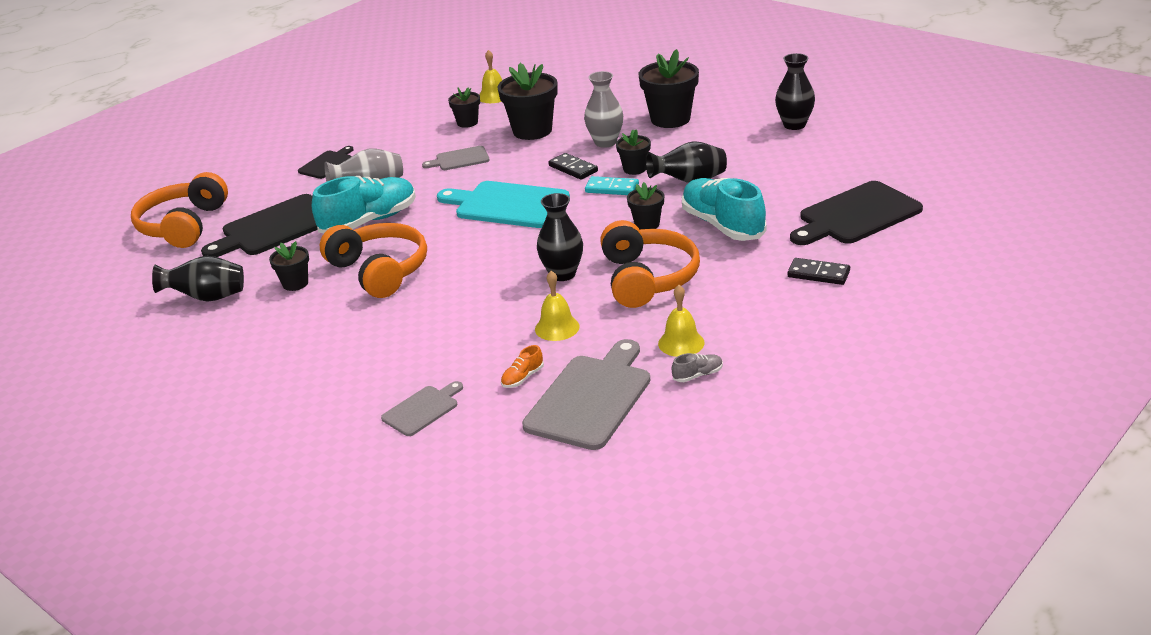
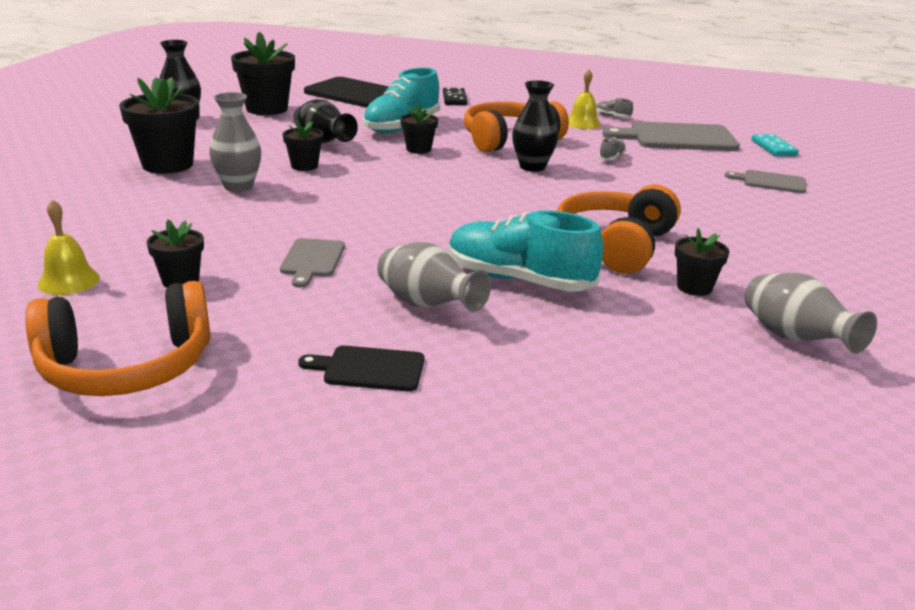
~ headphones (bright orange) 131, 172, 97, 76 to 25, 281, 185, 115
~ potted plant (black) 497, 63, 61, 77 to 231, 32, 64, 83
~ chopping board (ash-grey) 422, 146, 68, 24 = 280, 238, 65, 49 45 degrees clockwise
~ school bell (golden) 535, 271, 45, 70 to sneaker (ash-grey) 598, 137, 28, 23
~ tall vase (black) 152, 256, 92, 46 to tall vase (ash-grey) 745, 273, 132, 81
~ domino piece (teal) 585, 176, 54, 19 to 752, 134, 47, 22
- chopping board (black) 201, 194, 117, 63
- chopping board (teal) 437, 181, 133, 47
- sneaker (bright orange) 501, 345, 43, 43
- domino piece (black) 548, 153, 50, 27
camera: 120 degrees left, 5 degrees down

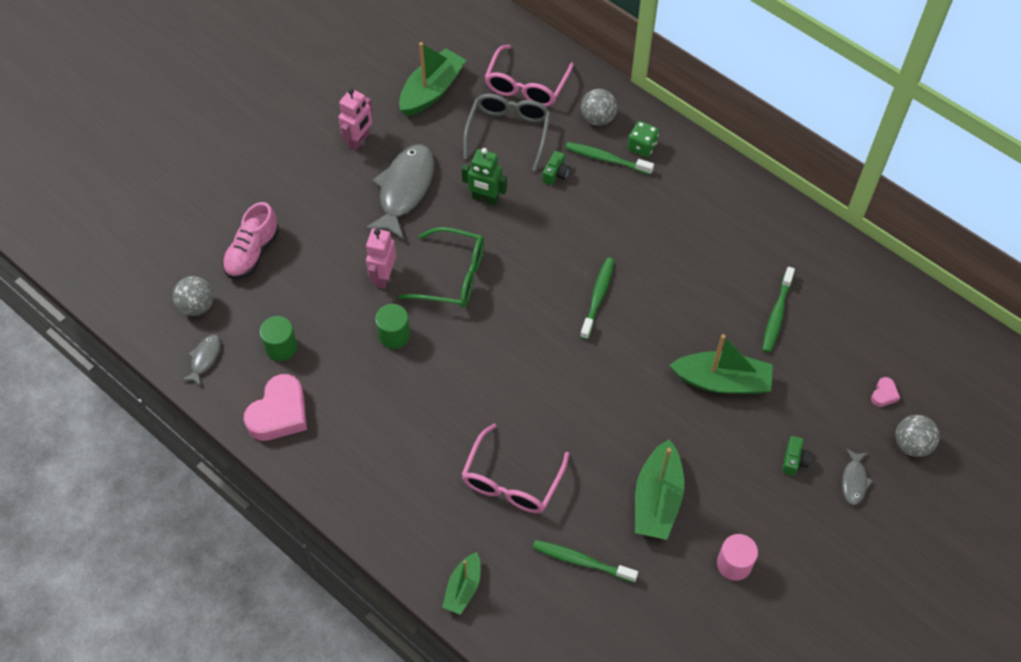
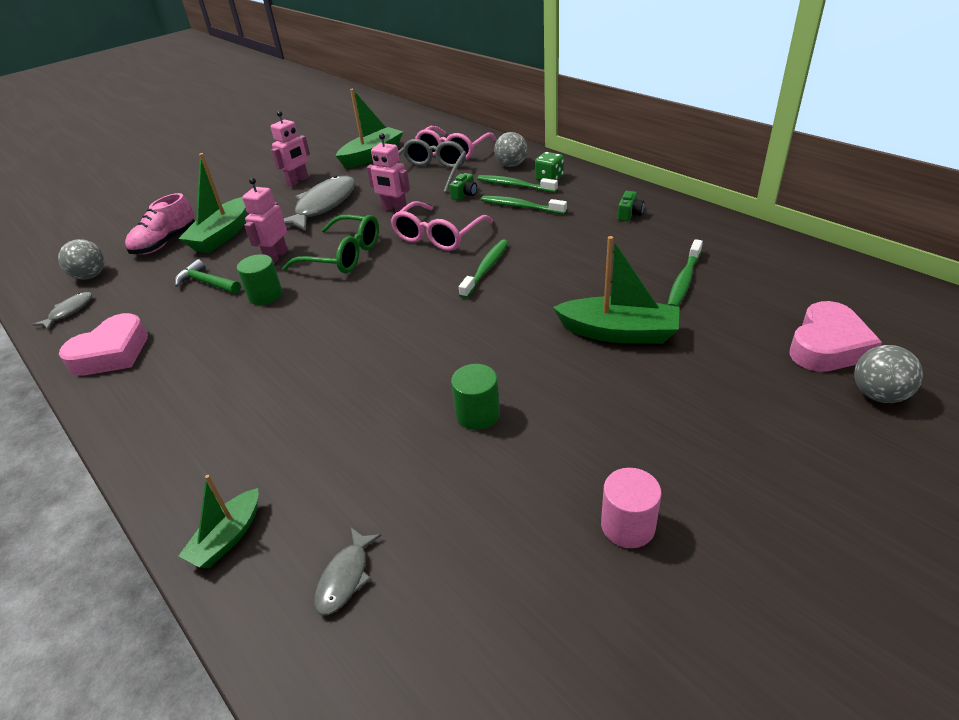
+ hammer (green) 175, 259, 66, 35
~ boat (green) 635, 439, 49, 101 to 178, 153, 69, 100
~ fish (ash-grey) 842, 449, 31, 56 to 314, 528, 68, 88
~ robot (green) 462, 148, 45, 58 to robot (rose-pink) 367, 133, 43, 79
~ glasses (rose-pink) 462, 424, 108, 89 to 391, 201, 102, 50
~ solid cylinder (green) 260, 316, 37, 45 to 451, 364, 49, 66
~ dental brush (green) 533, 540, 105, 43 to 481, 196, 86, 18
~ compact camera (green) 782, 436, 29, 40 to 618, 191, 26, 30
~ heart shape (rose-pink) 871, 377, 29, 30 = 789, 301, 93, 71 x2.24
camera: 10 degrees right, 20 degrees down

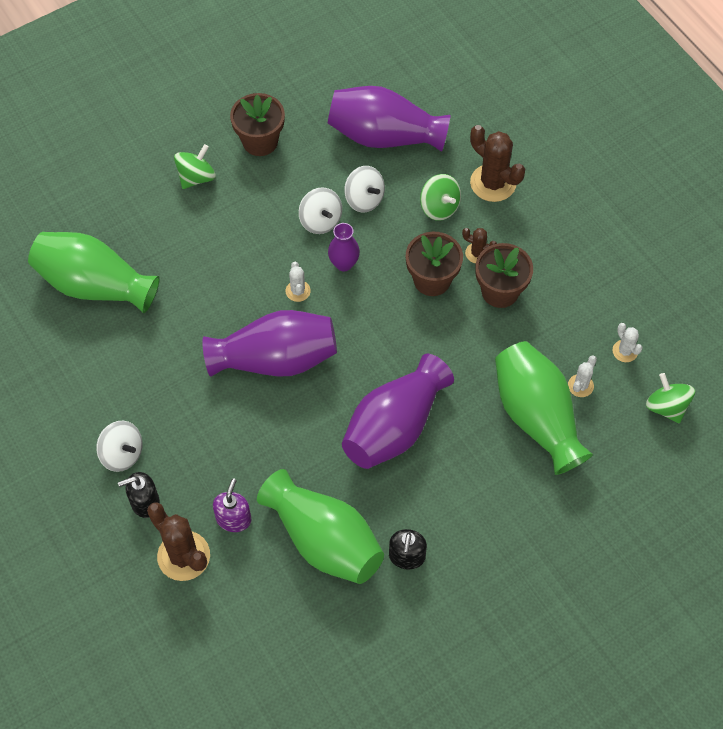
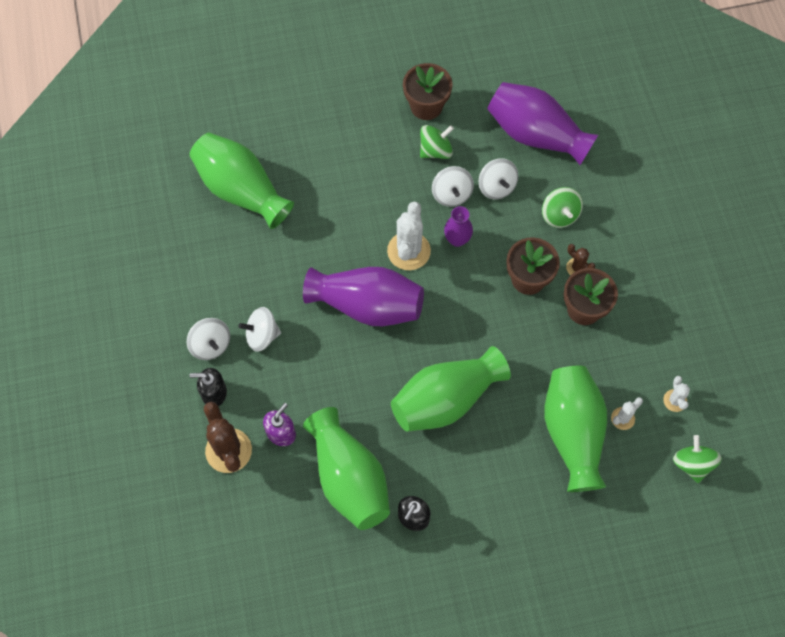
+ toy top (pure white) 238, 307, 43, 45
~ saguaro cactus (pure white) 286, 262, 25, 40 = 387, 202, 44, 68 x1.92
~ tall vase (royal purple) 342, 354, 112, 115 to tall vase (green) 391, 346, 120, 86
~ toy top (green) 174, 144, 42, 45 to 420, 125, 34, 34
- saguaro cactus (brown) 470, 125, 55, 77
camera: 20 degrees right, 5 degrees up

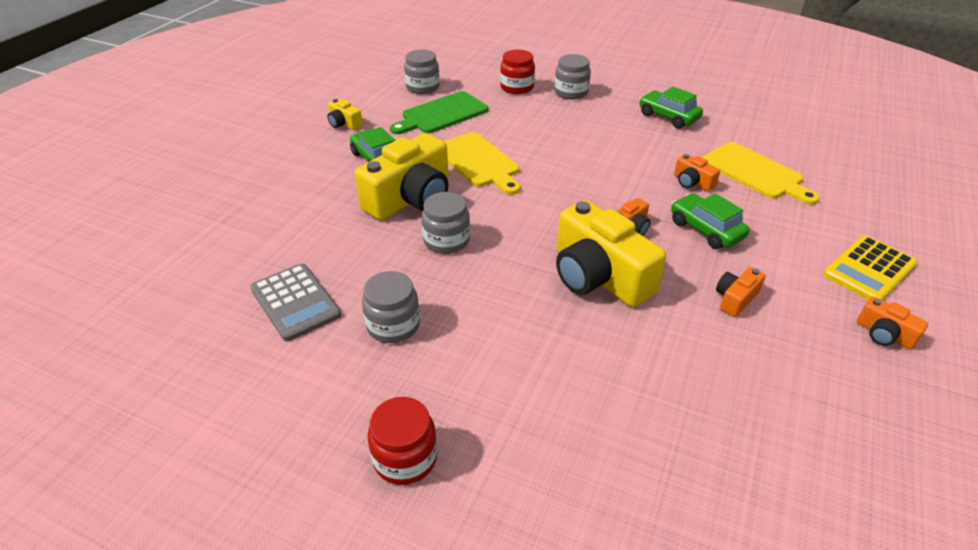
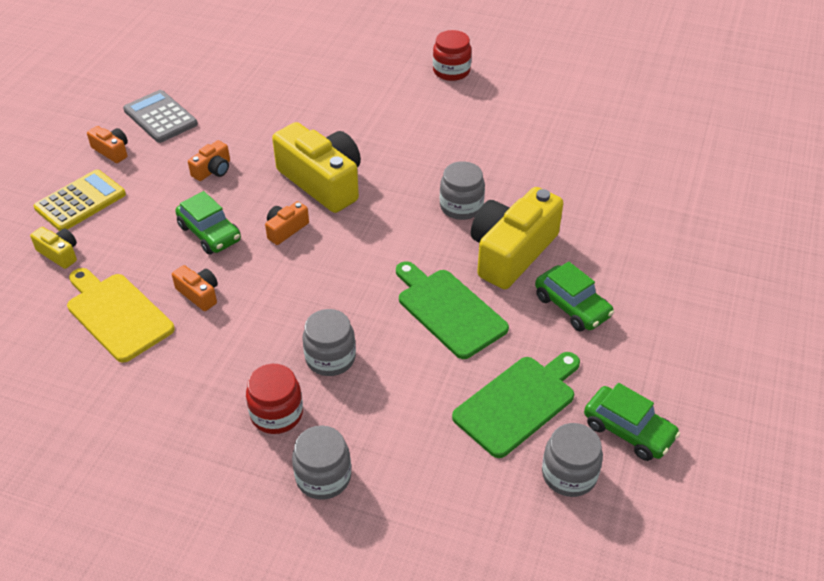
~ compact camera (golden) 327, 99, 36, 31 to 30, 227, 47, 42
~ pocket calculator (ash-grey) 250, 263, 91, 79 to 123, 90, 75, 53
~ jar (scarlet) 500, 50, 35, 44 to 246, 364, 57, 70
~ jar (ash-grey) 362, 271, 58, 72 to 303, 309, 53, 67
~ chopping board (golden) 444, 132, 77, 63 to chopping board (green) 396, 261, 113, 98
~ toy car (green) 639, 87, 64, 42 to 584, 383, 96, 78
camera: 175 degrees right, 5 degrees up

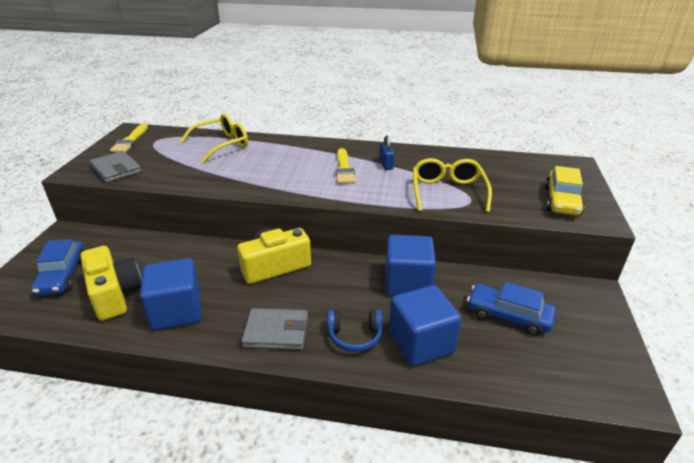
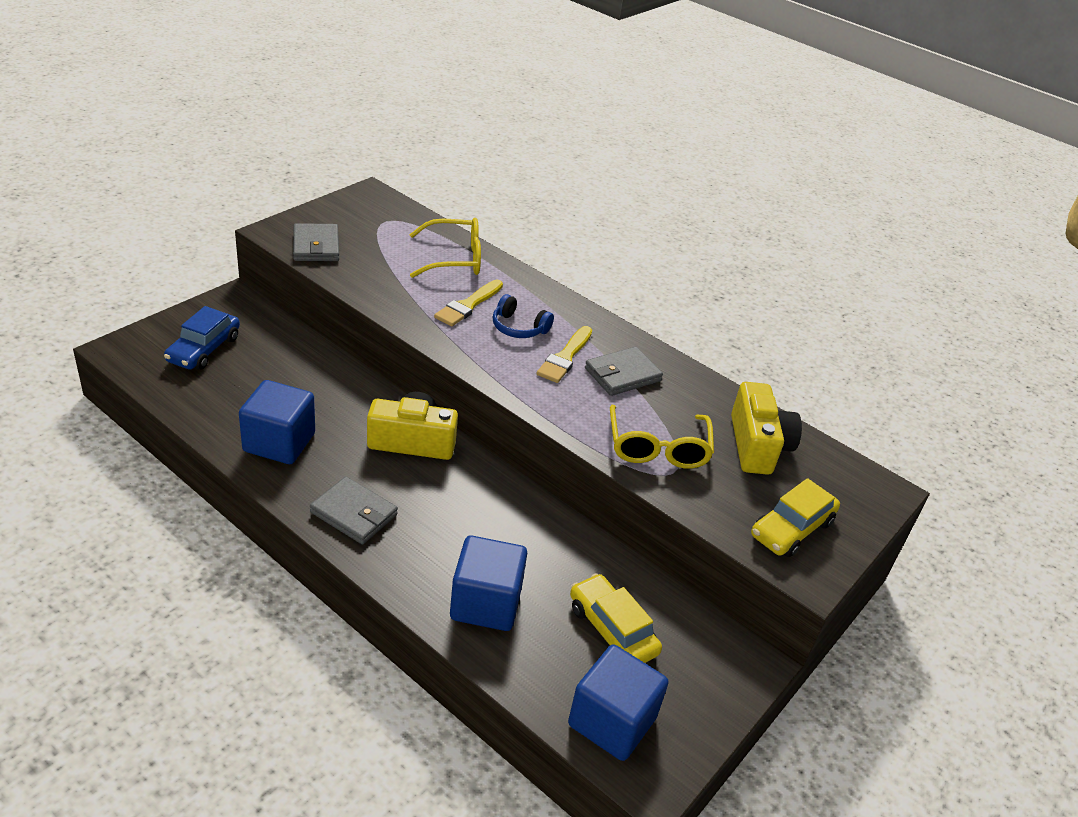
~ brush (golden) 110, 123, 38, 30 to 434, 280, 69, 46
~ headphones (cobalt) 327, 309, 56, 43 to 493, 294, 61, 44
~ cube (cobalt) 385, 235, 51, 61 to 568, 644, 101, 117
~ toy car (cobalt) 467, 282, 89, 54 to toy car (golden) 570, 573, 92, 90
~ lock (cobalt) 379, 135, 15, 35 to card wallet (ash-grey) 585, 347, 78, 49
~ glasses (golden) 413, 158, 79, 54 = 610, 405, 104, 64 150 degrees clockwise
~ compact camera (golden) 81, 246, 61, 75 to 731, 382, 71, 93
camera: 25 degrees right, 5 degrees up

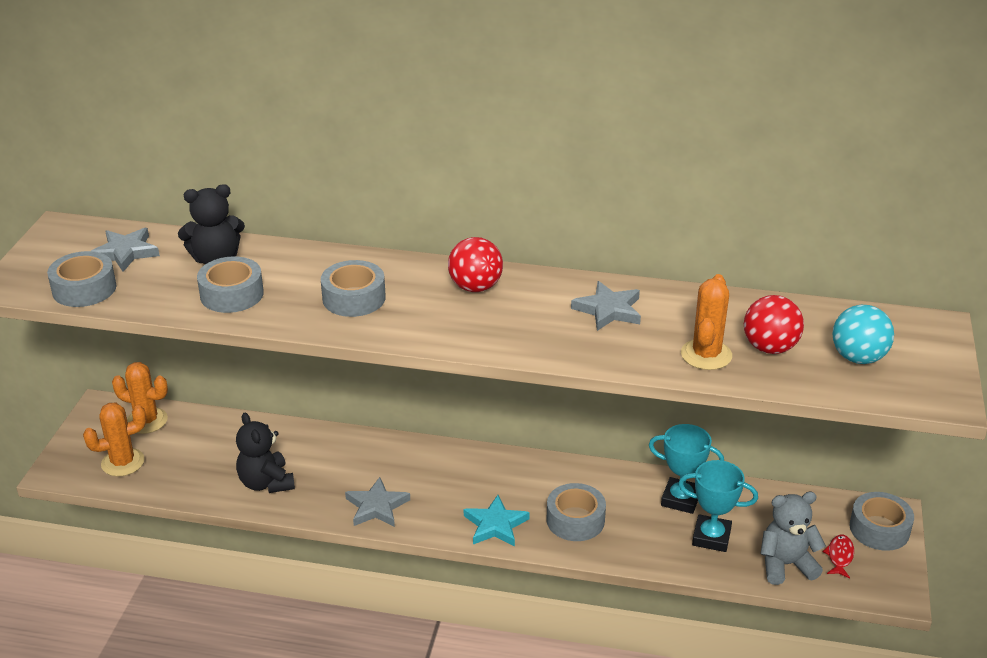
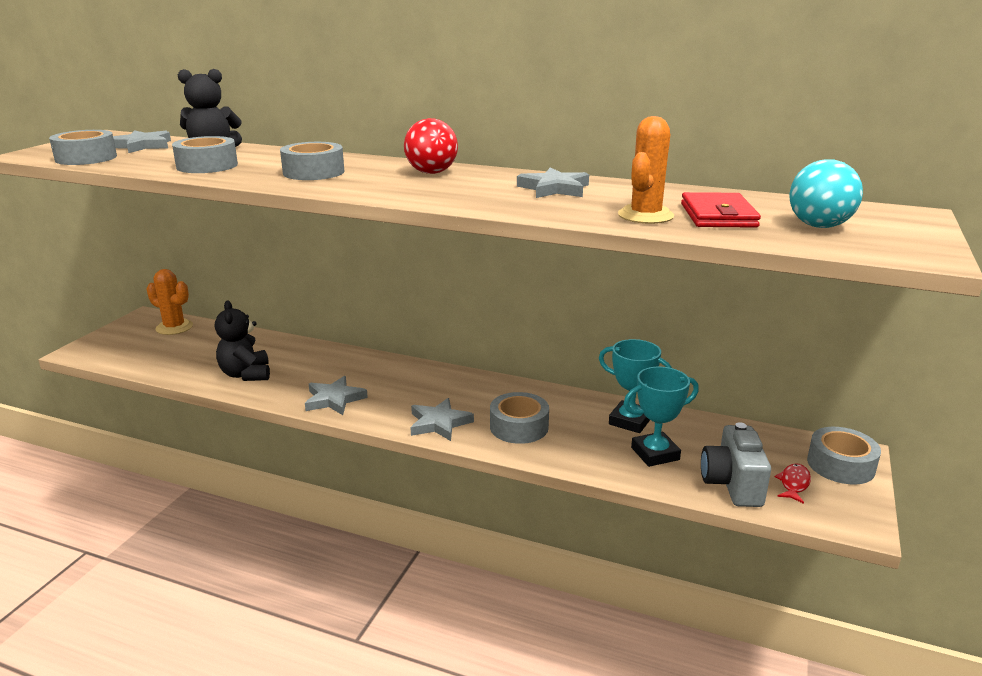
~ star (teal) 464, 495, 66, 52 to star (ash-grey) 410, 398, 64, 43
~ award cup (teal) 678, 460, 80, 92 = 623, 367, 76, 100 45 degrees counterclockwise
~ play ball (scarlet) 744, 295, 60, 59 to card wallet (scarlet) 681, 192, 80, 36
~ teddy bear (ash-grey) 760, 492, 66, 93 to compact camera (ash-grey) 701, 422, 70, 85
- saguaro cactus (bright orange) 83, 403, 63, 73
camera: 10 degrees right, 10 degrees down

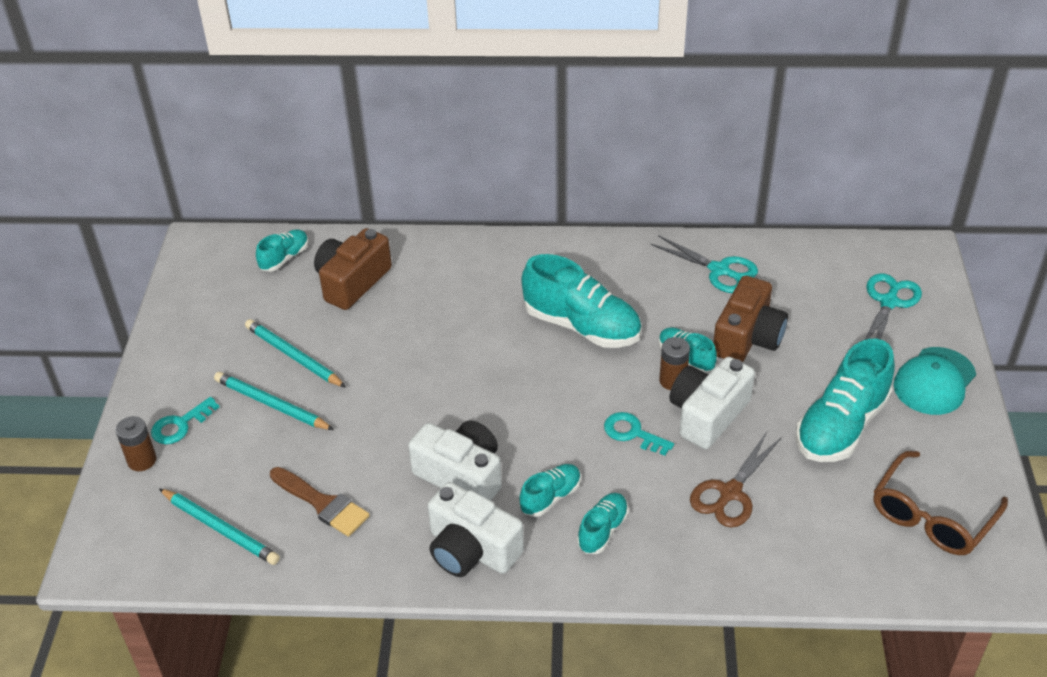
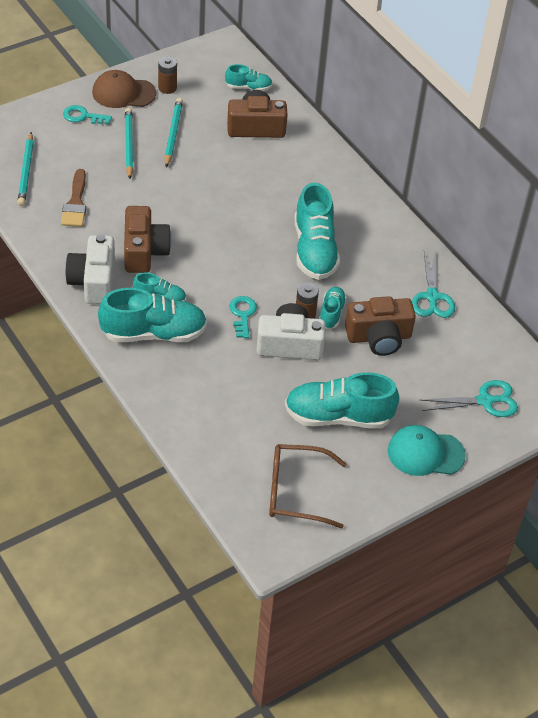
+ baseball cap (brown) 92, 70, 64, 38
~ sneaker (teal) 577, 493, 52, 61 = 98, 288, 109, 54 x1.93
~ compact camera (pure white) 408, 420, 94, 81 to compact camera (brown) 124, 206, 47, 67
~ battery (brown) 115, 416, 41, 55 to 158, 56, 19, 38
- scissors (brown) 690, 432, 92, 96
camera: 50 degrees right, 5 degrees up

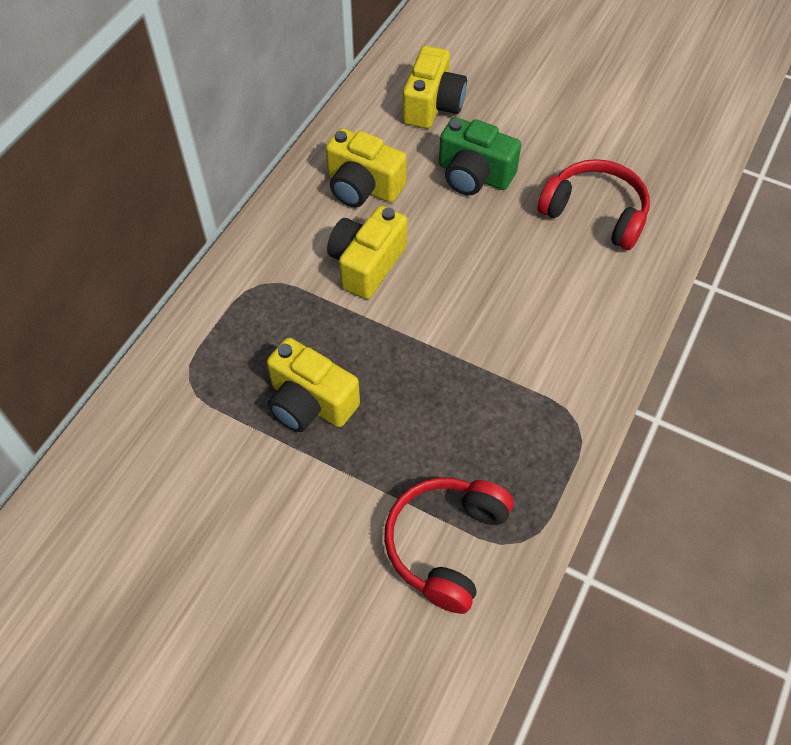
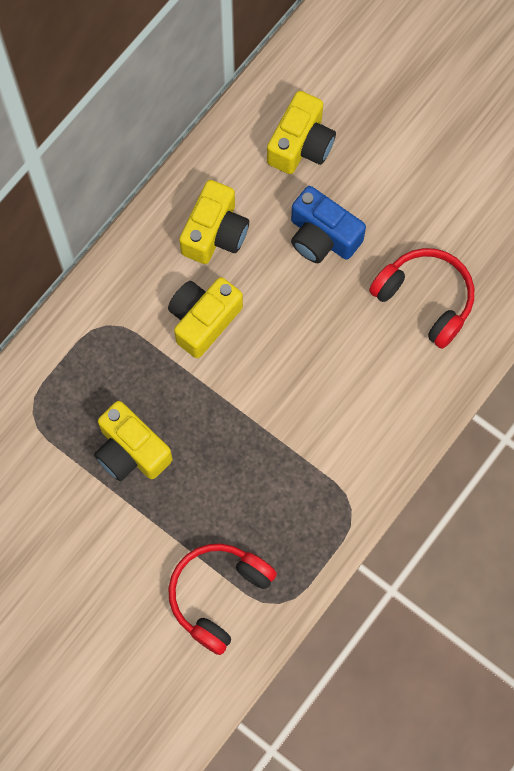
~ compact camera (golden) 326, 128, 81, 79 = 179, 180, 70, 84 105 degrees counterclockwise
~ compact camera (green) 439, 117, 82, 78 to compact camera (cobalt) 291, 186, 75, 77
camera: 10 degrees right, 15 degrees up

